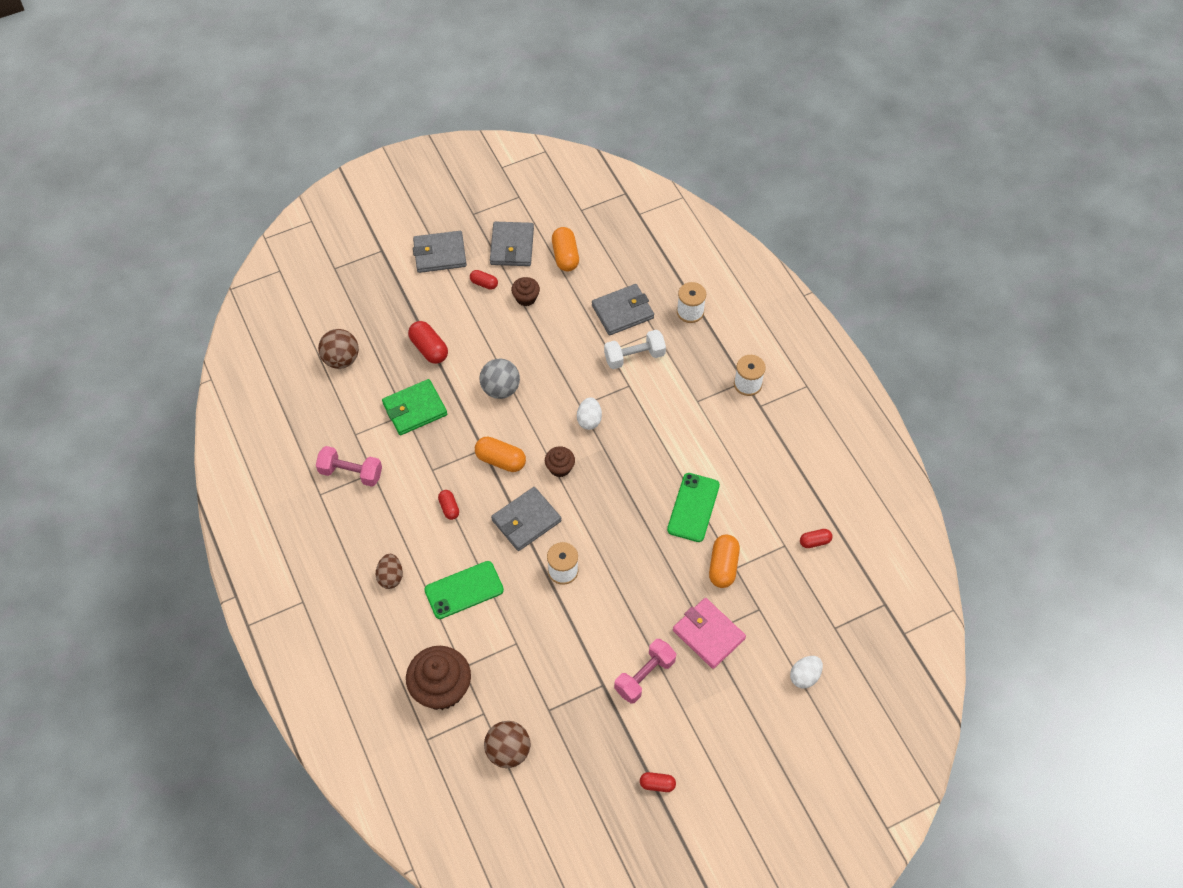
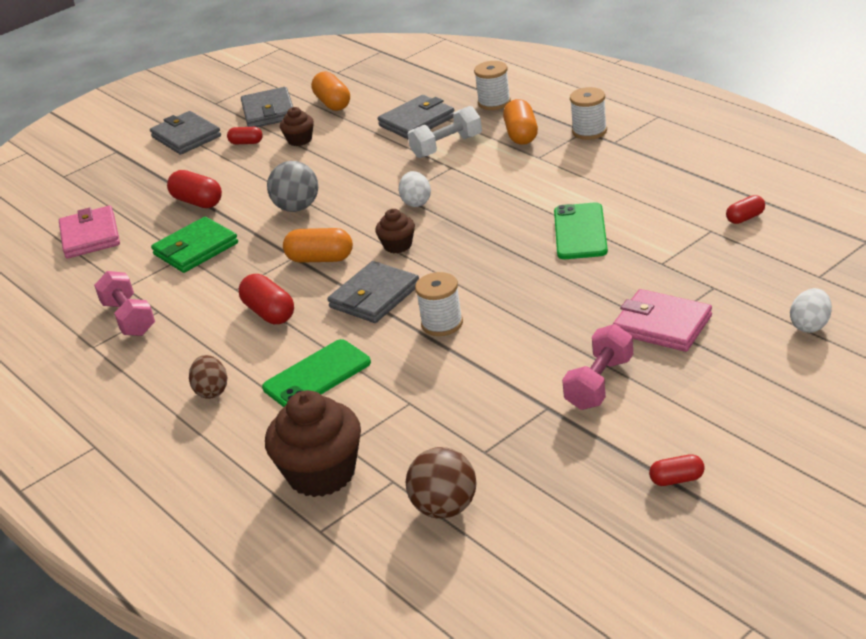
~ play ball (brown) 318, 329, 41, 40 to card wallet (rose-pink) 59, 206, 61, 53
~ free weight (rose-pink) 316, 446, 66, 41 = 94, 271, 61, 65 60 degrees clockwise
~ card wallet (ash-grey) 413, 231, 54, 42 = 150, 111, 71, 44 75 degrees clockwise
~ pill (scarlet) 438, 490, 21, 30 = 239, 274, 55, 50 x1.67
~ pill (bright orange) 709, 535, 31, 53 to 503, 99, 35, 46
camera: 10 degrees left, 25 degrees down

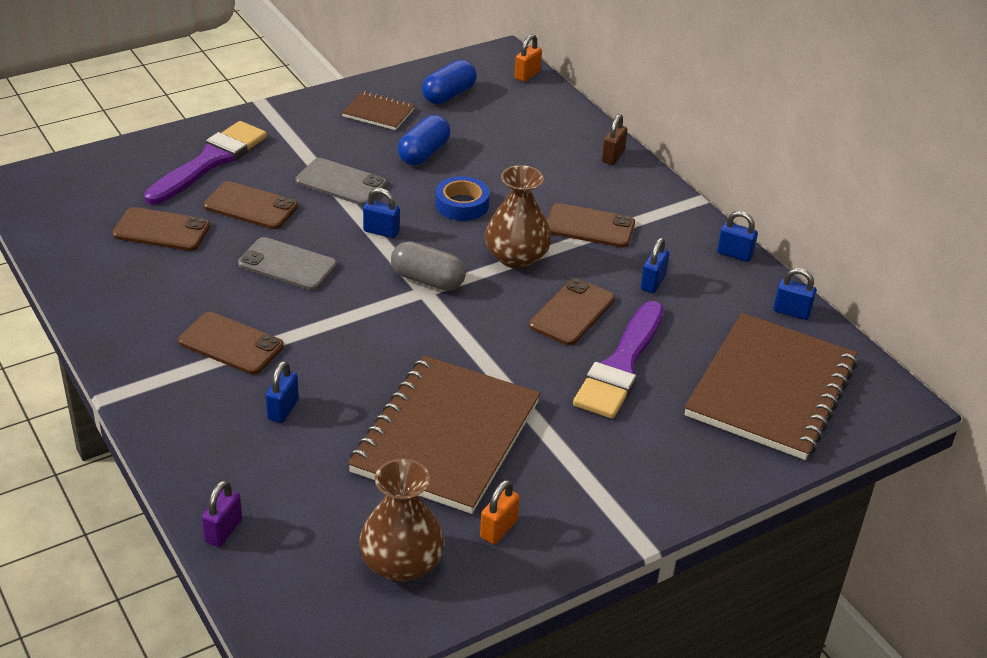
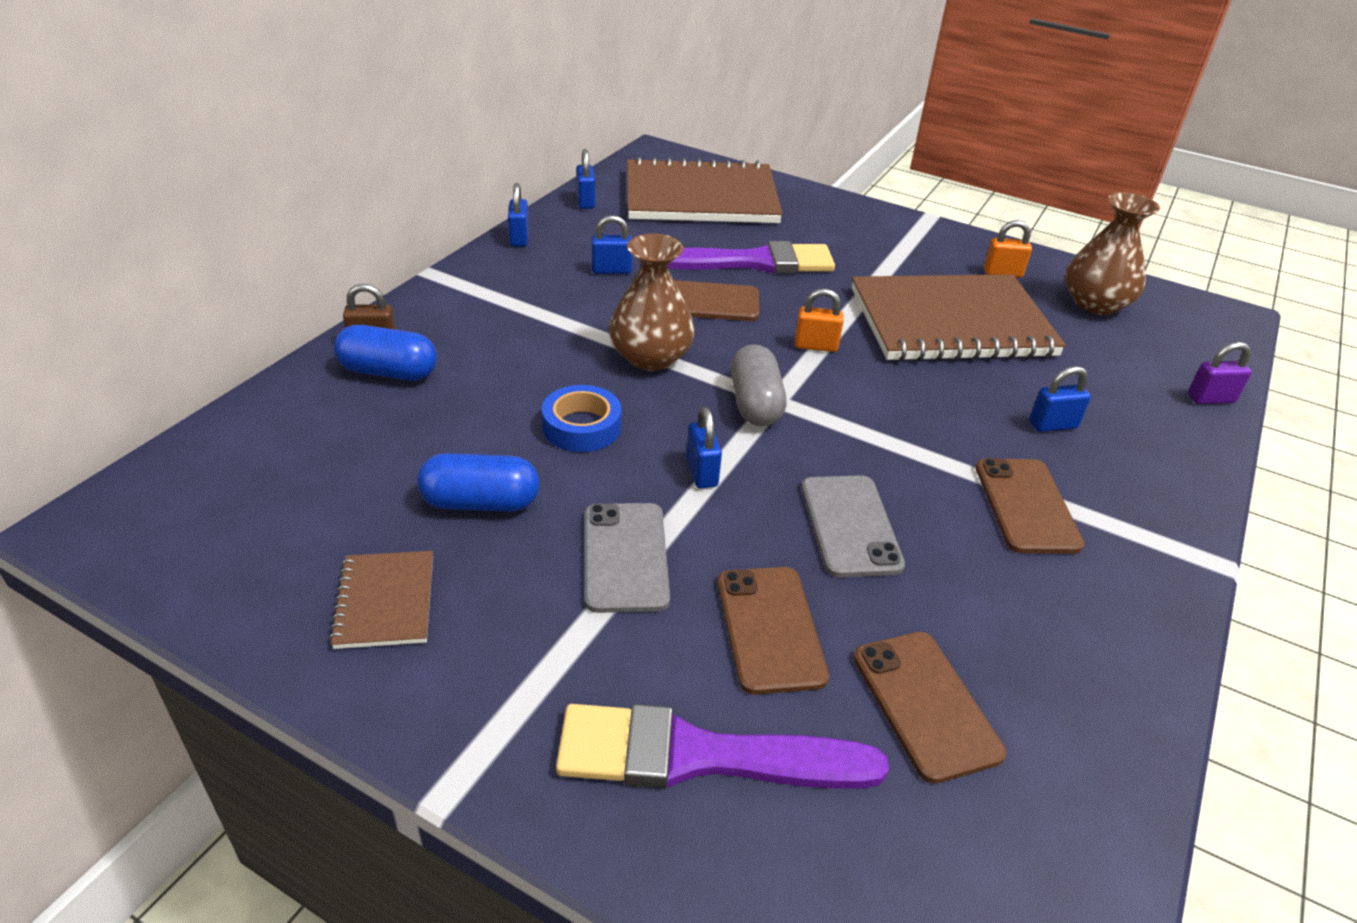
~ pill (cobalt) 422, 60, 55, 44 to 334, 325, 103, 56
~ lock (bright orange) 515, 34, 27, 48 to 795, 289, 49, 63
- phone (brown) 547, 203, 88, 45
camera: 120 degrees left, 0 degrees up

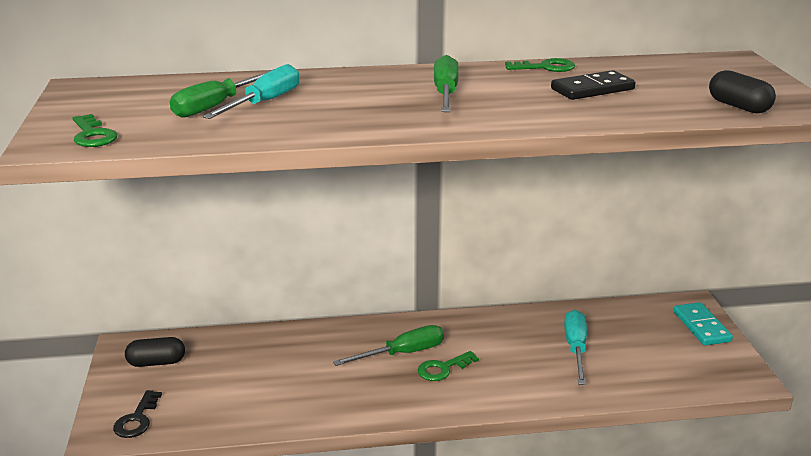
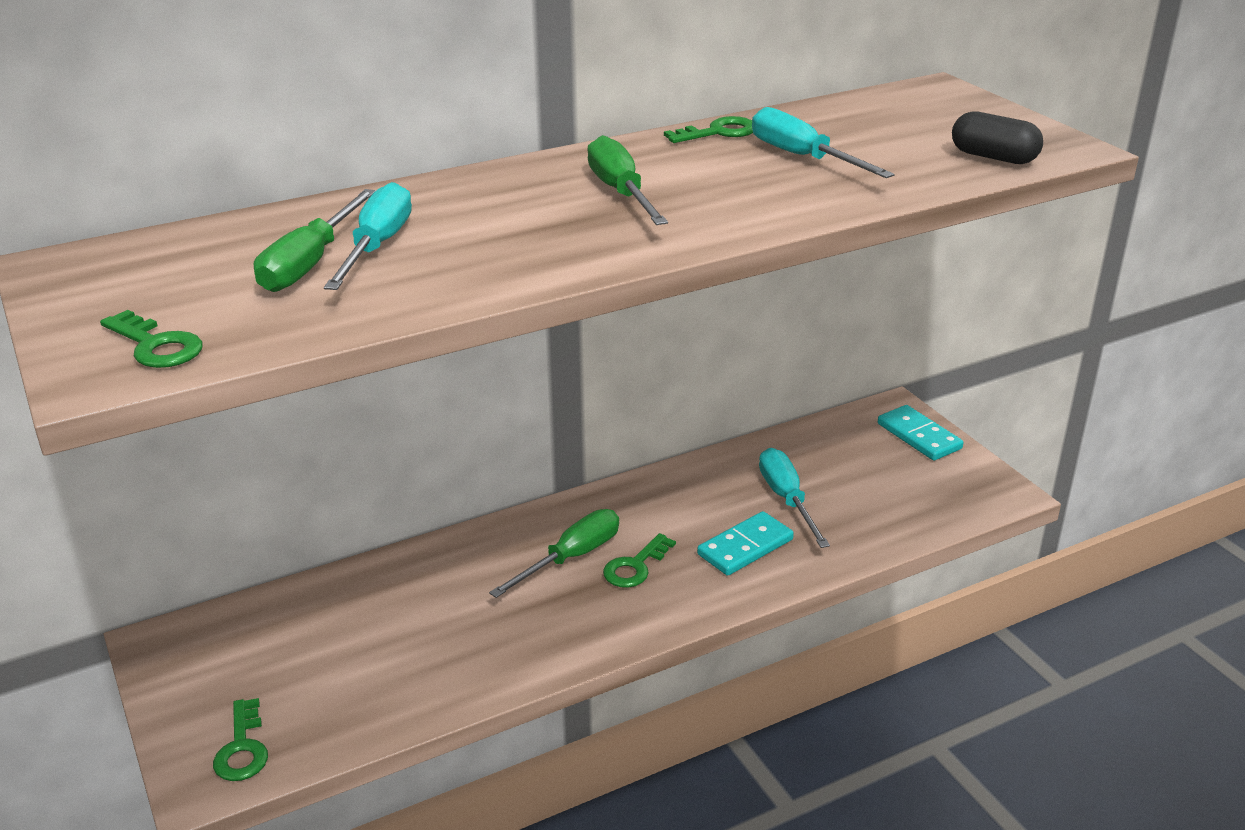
~ latchkey (black) 113, 390, 49, 48 to latchkey (green) 213, 698, 55, 83
+ domino piece (teal) 697, 511, 97, 65
~ domino piece (black) 551, 70, 84, 30 to screwdriver (teal) 752, 107, 142, 71
- pill (black) 125, 337, 60, 30
camera: 20 degrees left, 5 degrees up

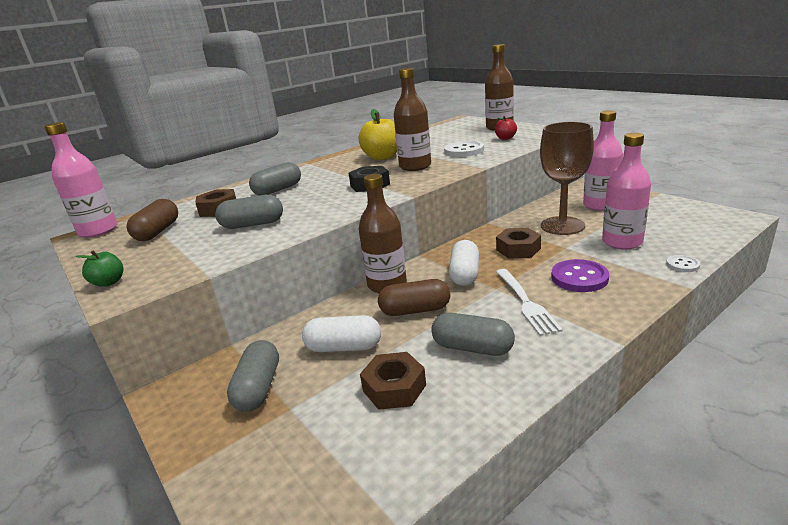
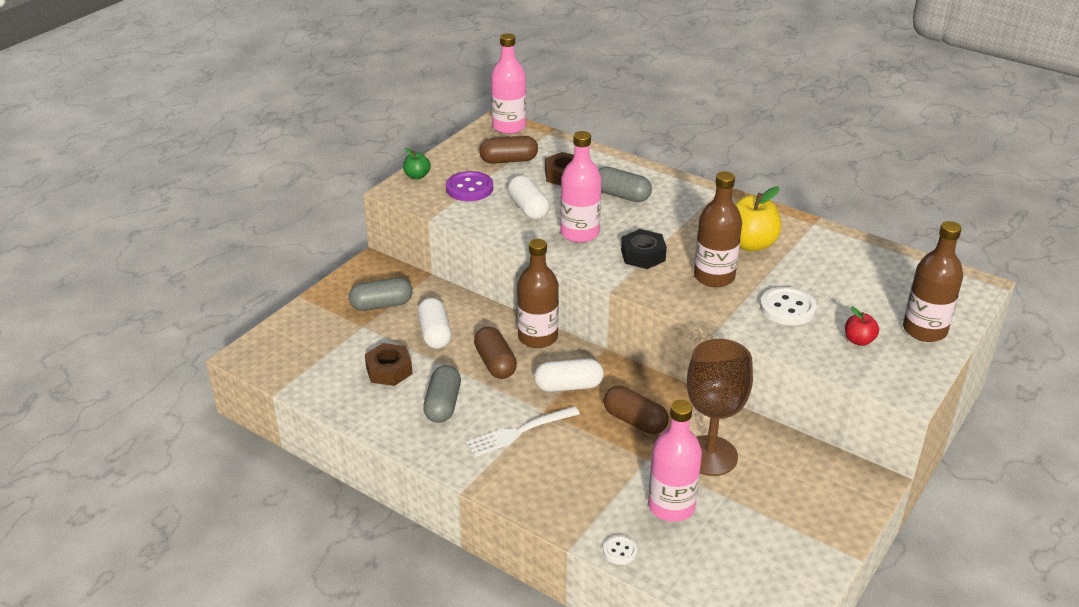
~ shirt button (royal purple) 551, 259, 58, 33 to 446, 171, 47, 30
~ pill (ash-grey) 215, 195, 68, 34 to pill (pure white) 508, 175, 41, 45
~ bottle (rose-pink) 583, 110, 40, 101 to 560, 131, 41, 112
~ hex nut (brown) 496, 228, 45, 31 to pill (brown) 603, 386, 66, 48
camera: 70 degrees right, 10 degrees up

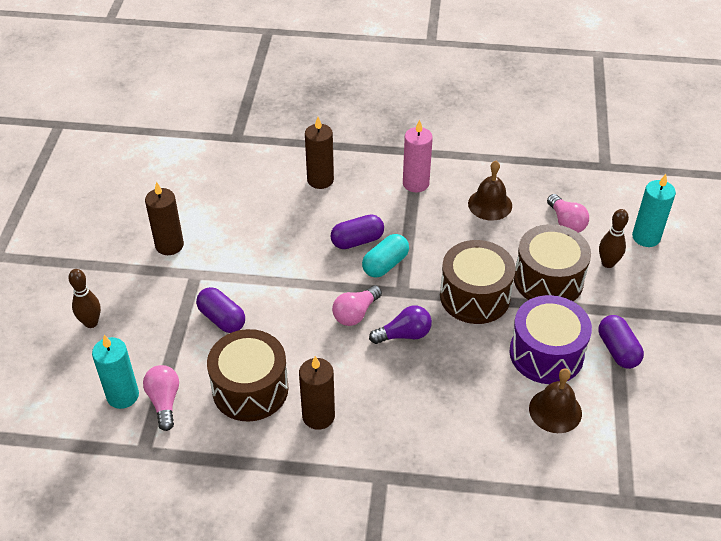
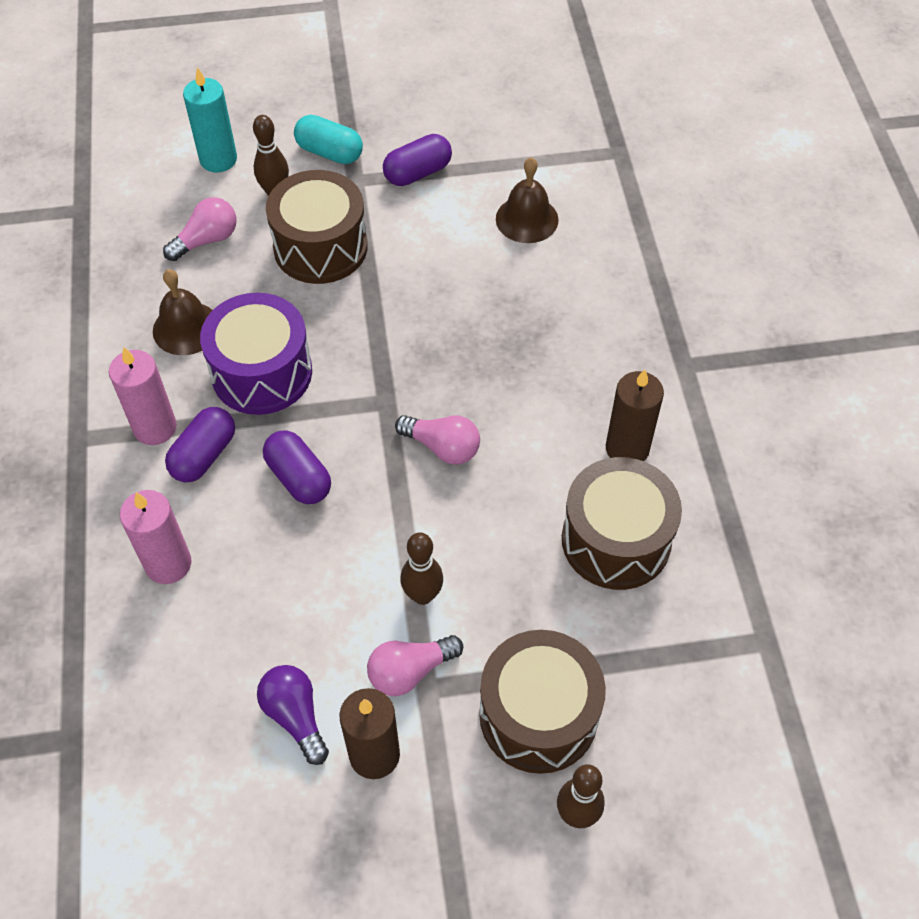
~ wax candle (brown) 305, 117, 29, 72 to wax candle (rose-pink) 120, 490, 71, 94
~ pill (royal purple) 196, 287, 49, 46 to 165, 407, 70, 75
~ toy drum (royal purple) 510, 295, 82, 89 to 200, 293, 112, 122
~ lightbulb (royal purple) 369, 305, 63, 39 to 257, 665, 72, 100
~ pill (teal) 362, 234, 47, 44 to 294, 115, 69, 49
~ lightbulb (rose-pink) 143, 365, 36, 66 to 367, 635, 96, 61
+ bowling pin (brown) 401, 532, 42, 73
~ toy drum (brown) 440, 240, 76, 84 to 479, 630, 127, 144
- wax candle (teal) 92, 335, 47, 74
camera: 105 degrees left, 10 degrees up

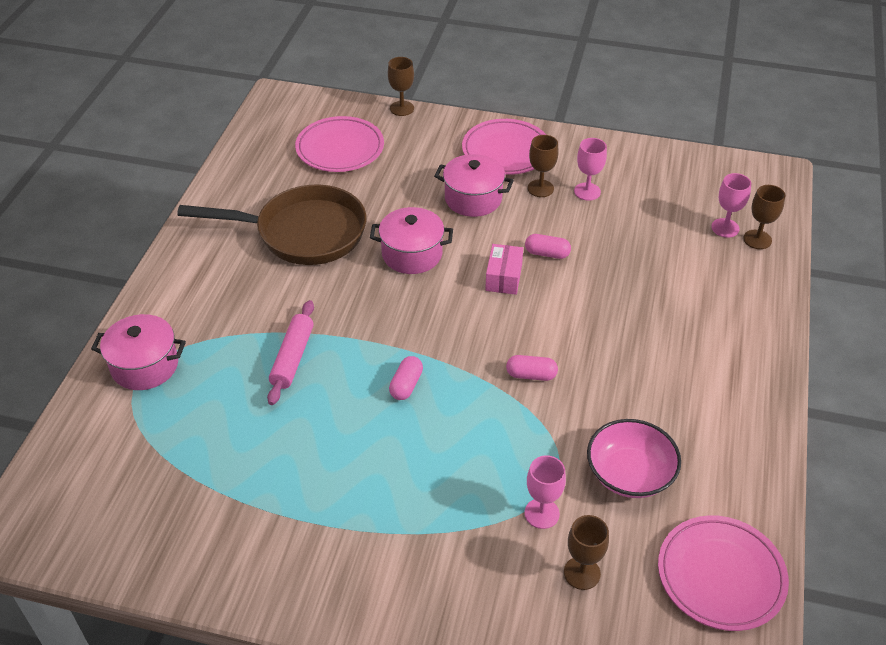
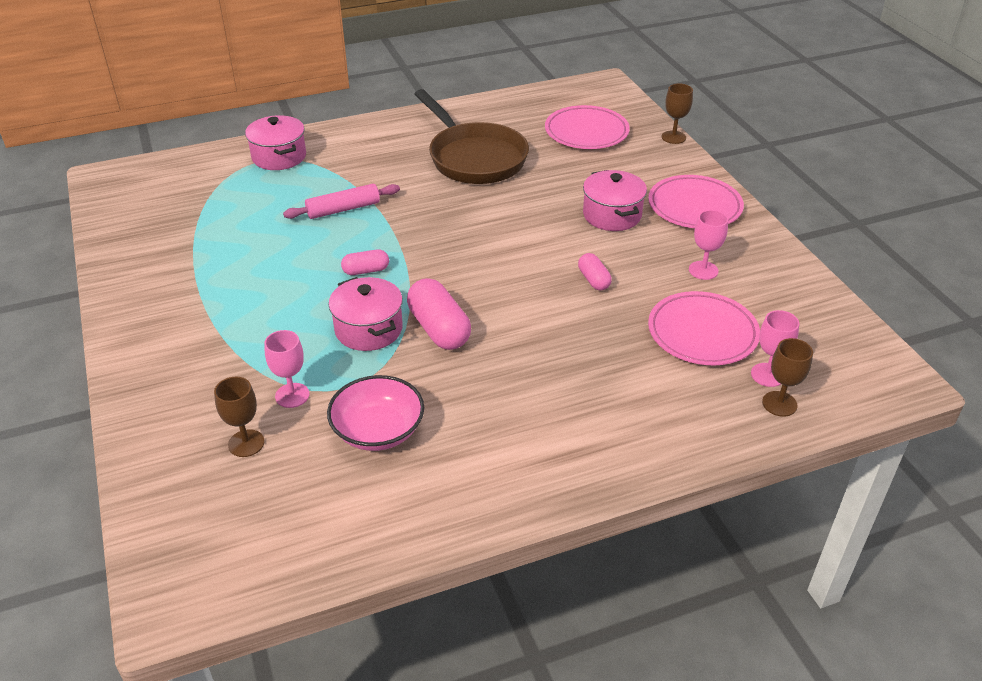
~ stockpot (rose-pink) 370, 207, 83, 67 to 329, 277, 74, 74
~ pill (rose-pink) 506, 355, 52, 26 = 407, 278, 64, 72 x1.79
~ plate (rose-pink) 658, 515, 131, 116 to 648, 291, 112, 74
- package (rose-pink) 485, 244, 38, 51
- wine glass (brown) 528, 135, 31, 62
camera: 55 degrees right, 5 degrees down

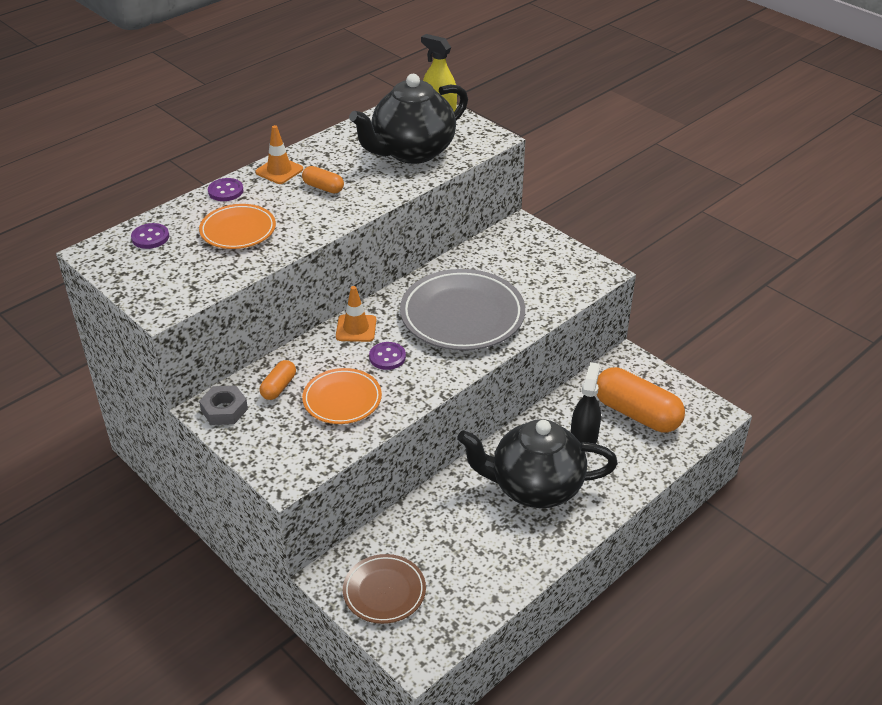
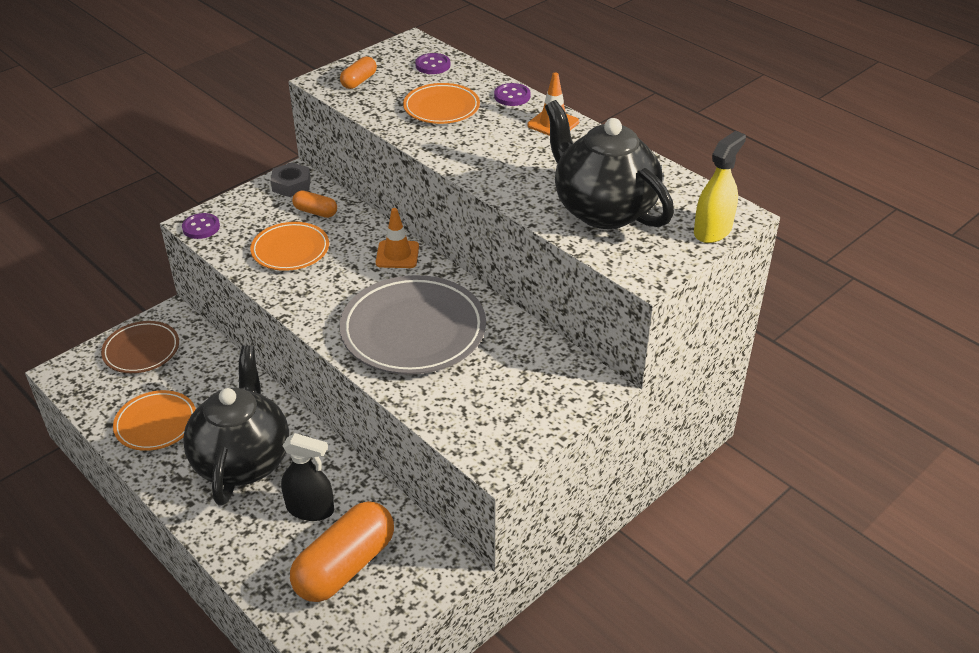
+ plate (bright orange) 113, 390, 83, 61
~ shirt button (royal purple) 369, 342, 37, 28 to 182, 213, 38, 26
~ pill (bright orange) 302, 166, 42, 27 to 340, 56, 37, 33
camera: 90 degrees right, 0 degrees up

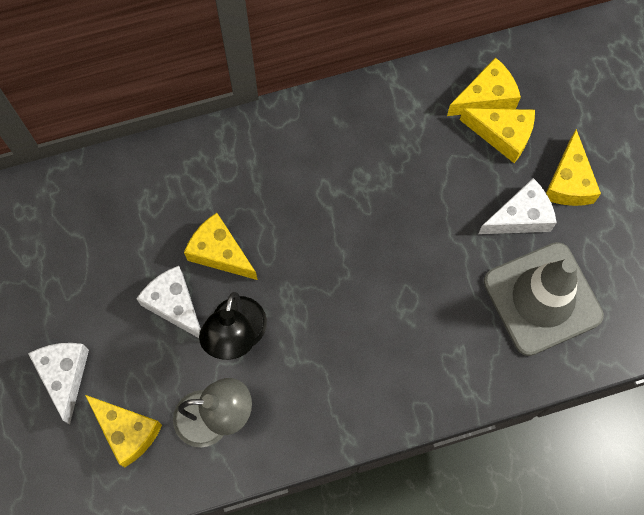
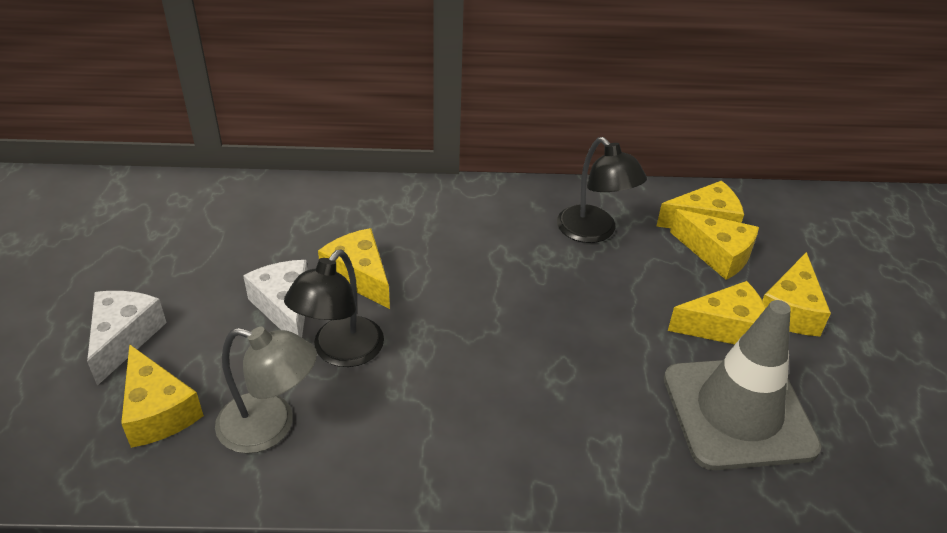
+ reading lamp (black) 557, 137, 90, 106
~ cheese (pure white) 478, 178, 79, 56 to cheese (golden) 668, 281, 98, 63
camera: 15 degrees right, 30 degrees down

